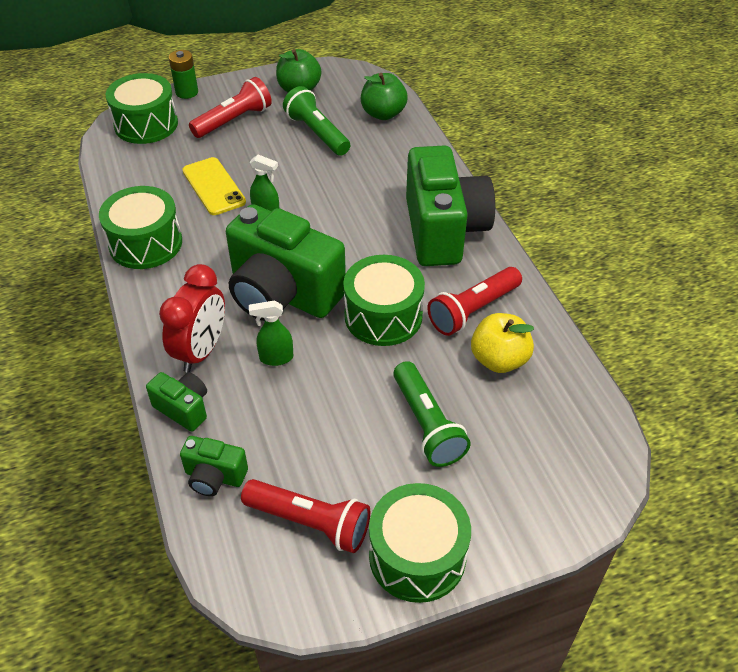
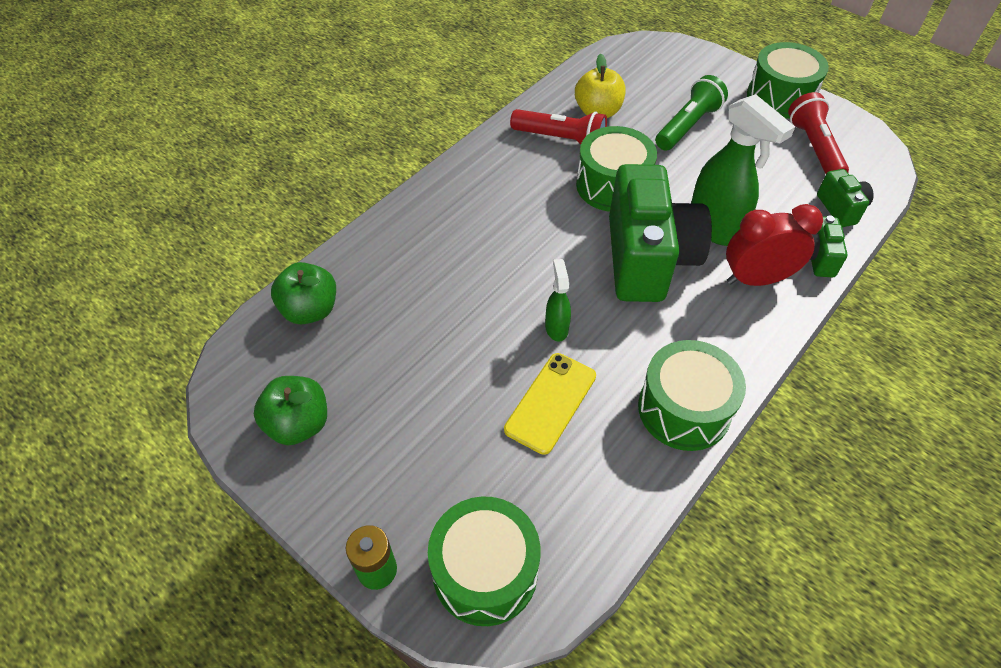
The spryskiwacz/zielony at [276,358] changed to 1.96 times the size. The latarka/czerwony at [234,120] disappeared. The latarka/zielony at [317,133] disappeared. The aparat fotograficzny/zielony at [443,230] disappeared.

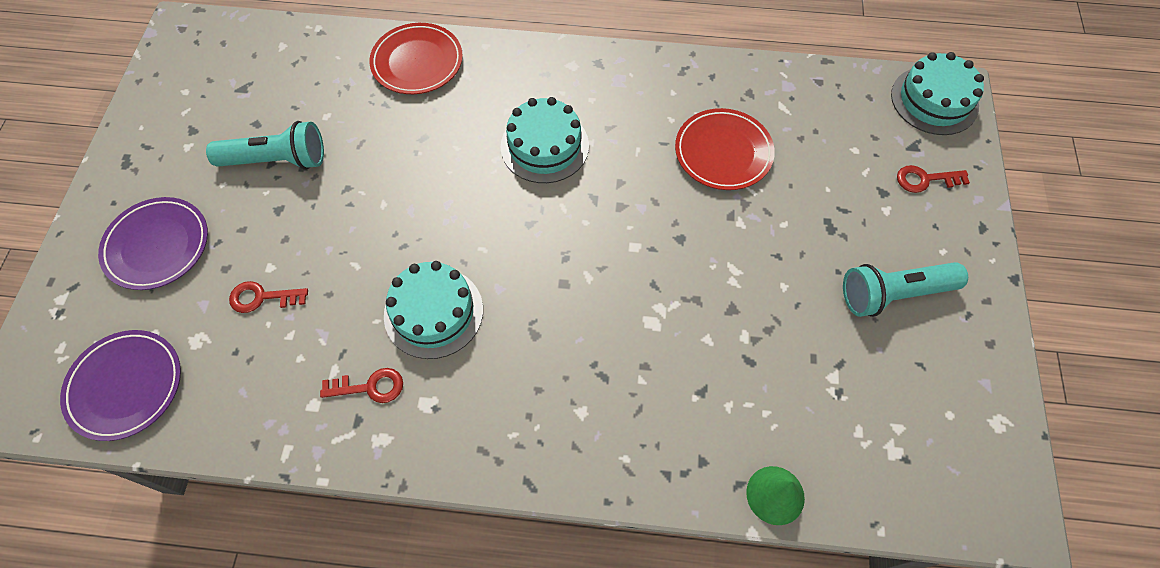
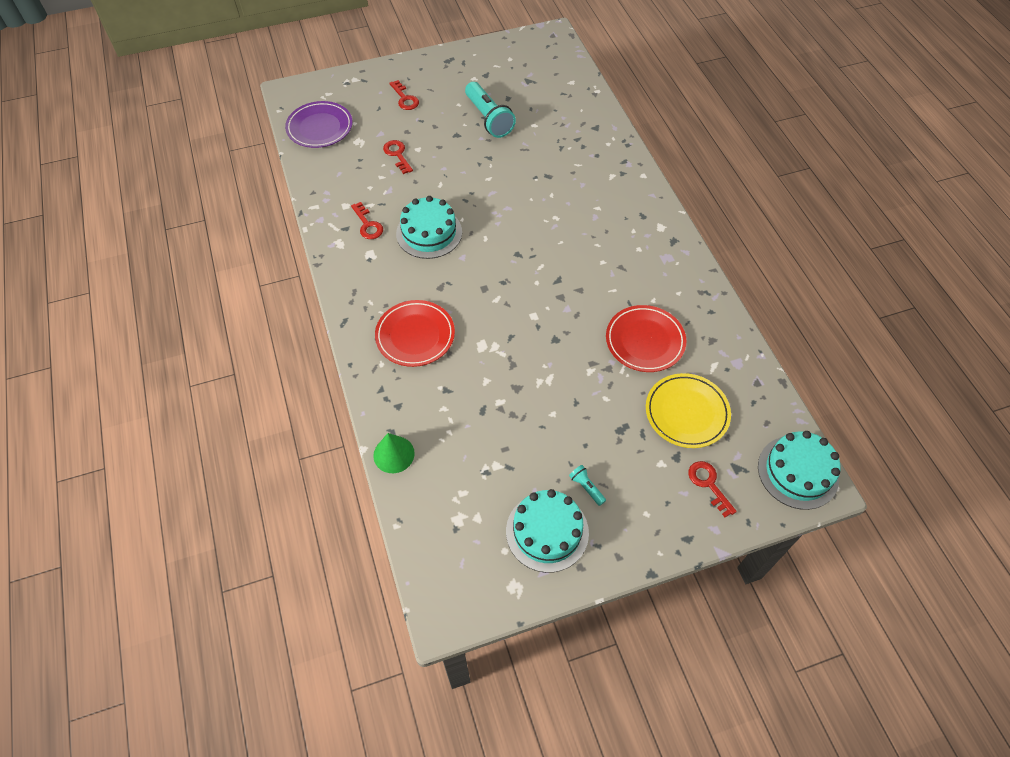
The talerz/czerwony moved from [417,62] to [415,335]. The talerz/fioletowy at [157,246] was replaced by the klucz/czerwony at [405,98]. The tort/turkusowy moved from [544,146] to [547,532]. The latarka/turkusowy at [893,294] changed to 0.45 times the size. The talerz/żółty at [686,412] appeared.

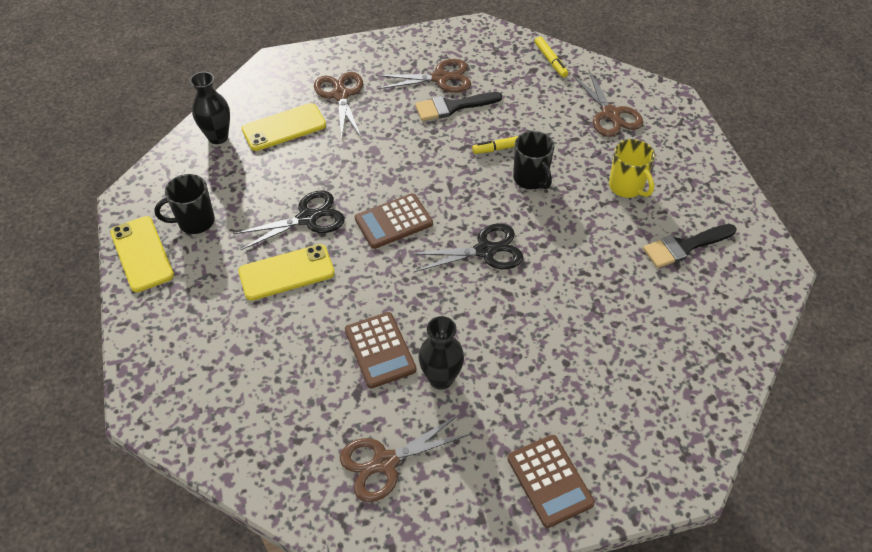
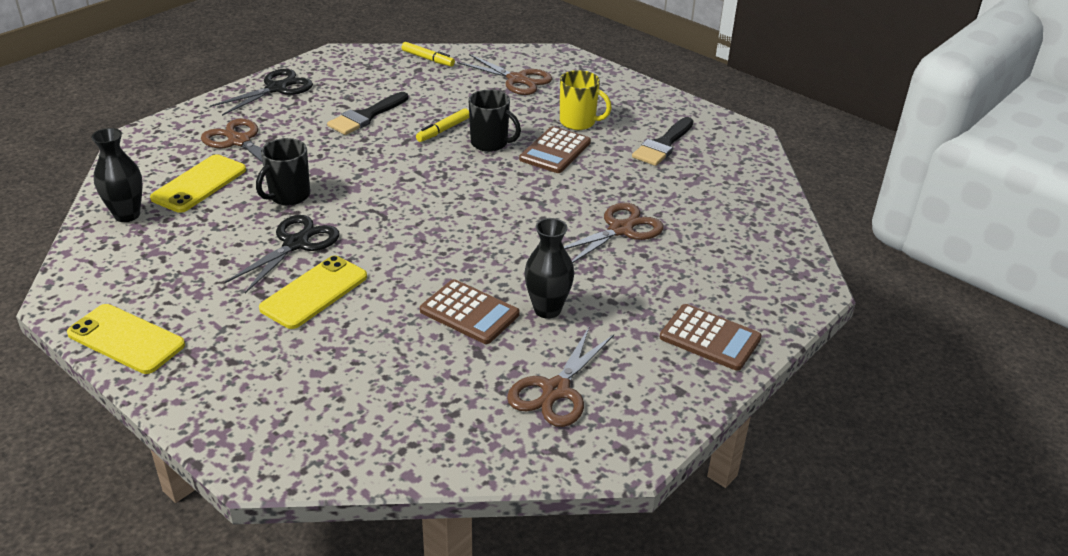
The nożyczki/czarny moved from [485,250] to [276,88]. The kubek/czarny moved from [195,222] to [288,196]. The kalkulator/brązowy moved from [393,221] to [555,151]. The nożyczki/brązowy moved from [440,78] to [620,230].

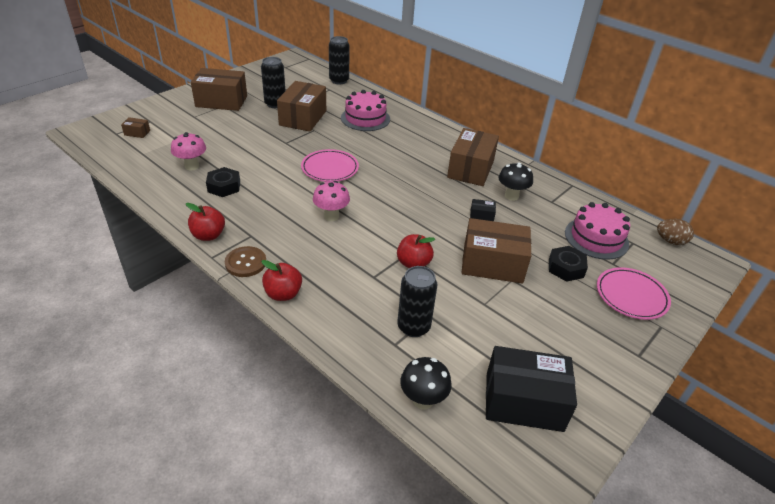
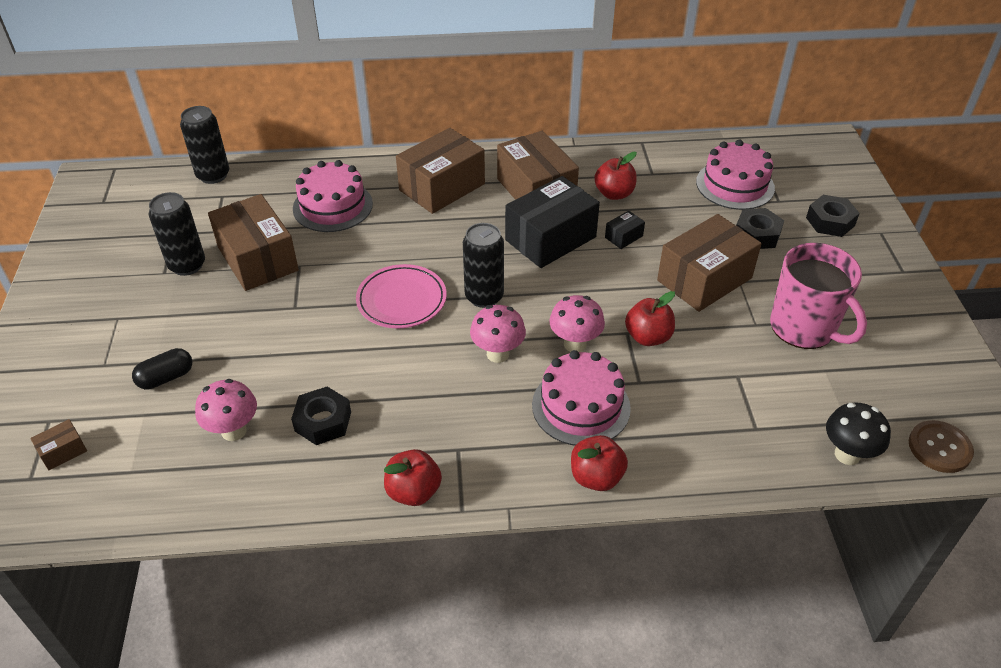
The kapsułka/czarny at [166,378] appeared. The pudełko/brązowy moved from [221,101] to [442,187]. The puszka/czarny moved from [413,327] to [484,297]. The pudełko/czarny moved from [524,401] to [550,238]. The tort/różowy at [581,406] appeared. The grzyb/różowy at [575,344] appeared. The grzyb/czarny at [511,196] was replaced by the jabłko/czerwony at [614,194]. The kubek/różowy at [804,328] appeared. The talerz/różowy at [631,296] was replaced by the nakrętka/czarny at [830,221]. The guzik/brązowy moved from [245,263] to [939,448]. The jajko/brązowy at [670,241] disappeared.

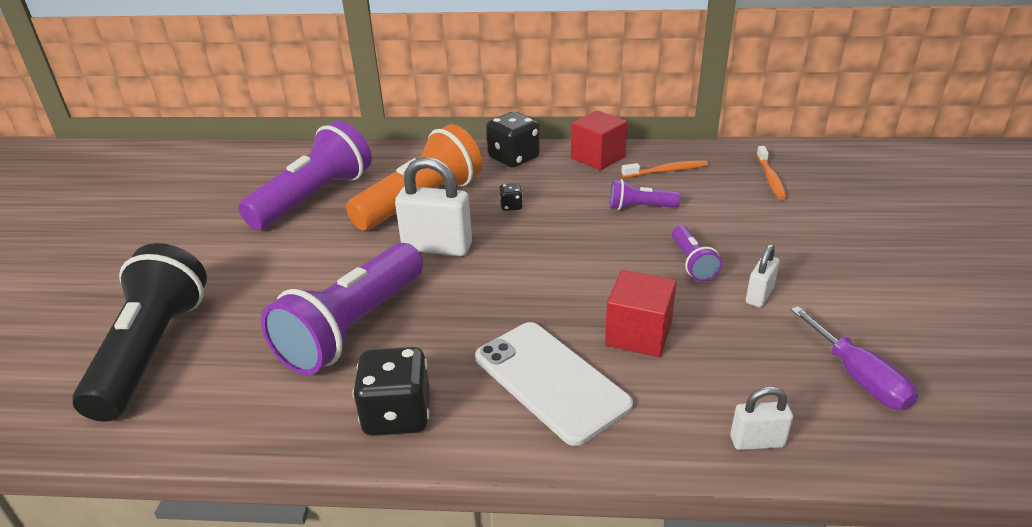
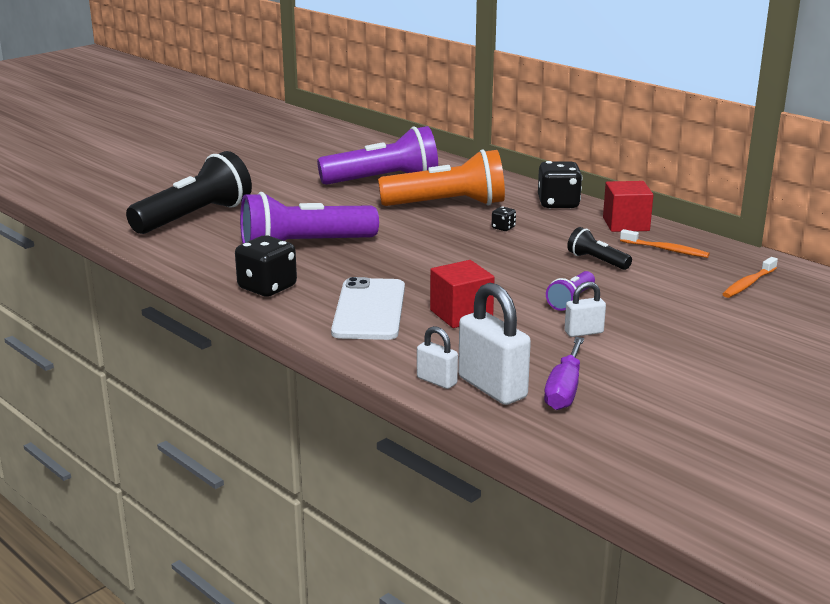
The kłódka/biały moved from [437,247] to [492,387]. The latarka/fioletowy at [640,207] became the latarka/czarny at [597,261].

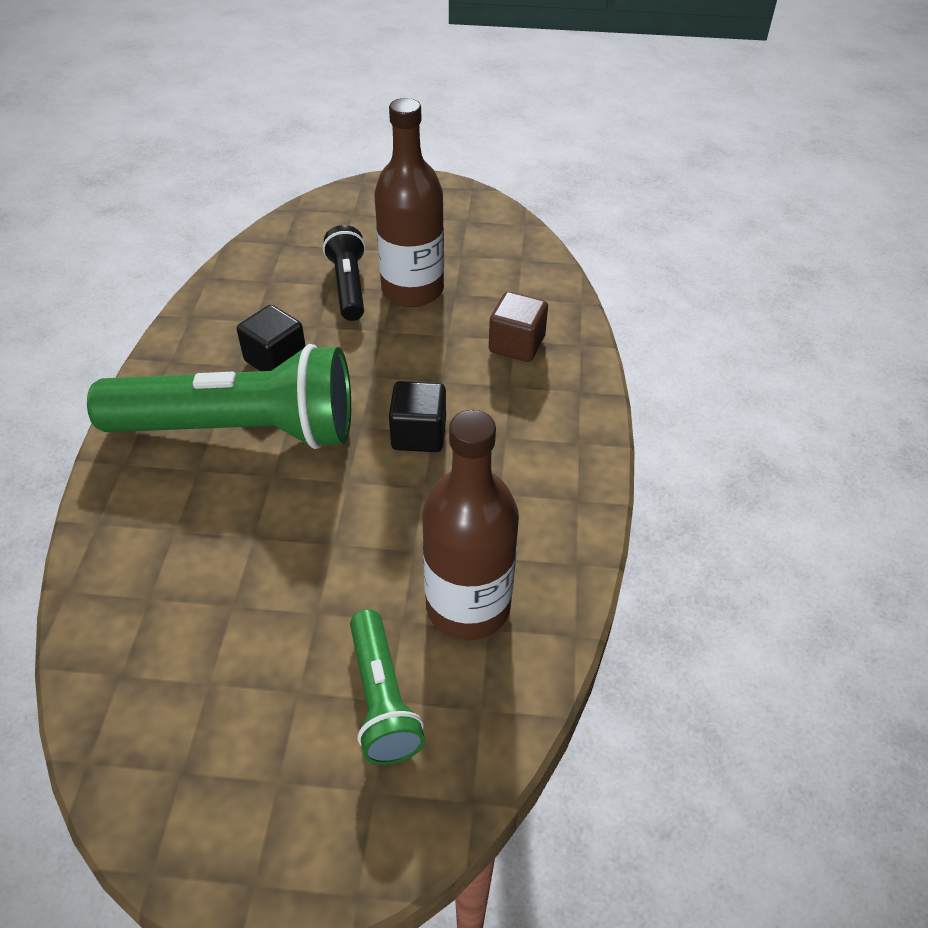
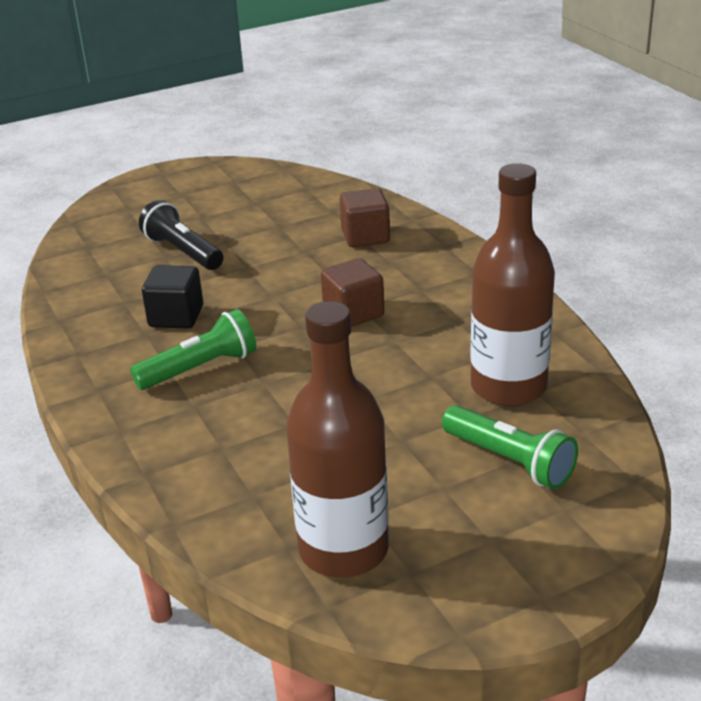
The latarka/zielony at [240,429] changed to 0.50 times the size. The butelka/brązowy moved from [412,290] to [343,550]. The sześcian/czarny at [419,434] became the sześcian/brązowy at [353,313].

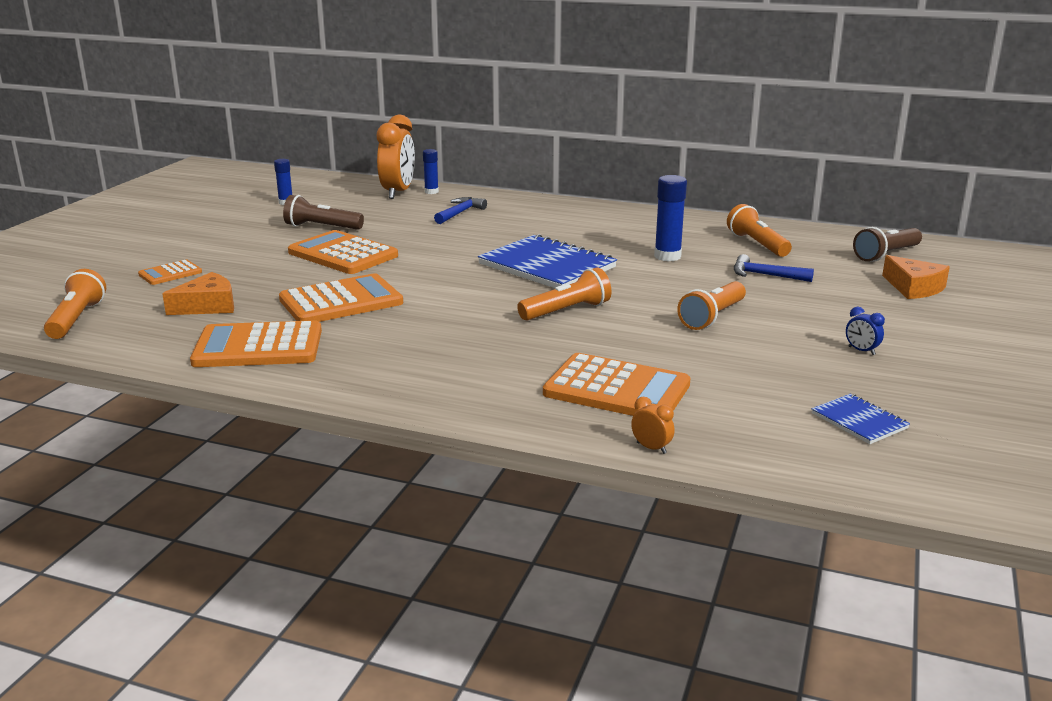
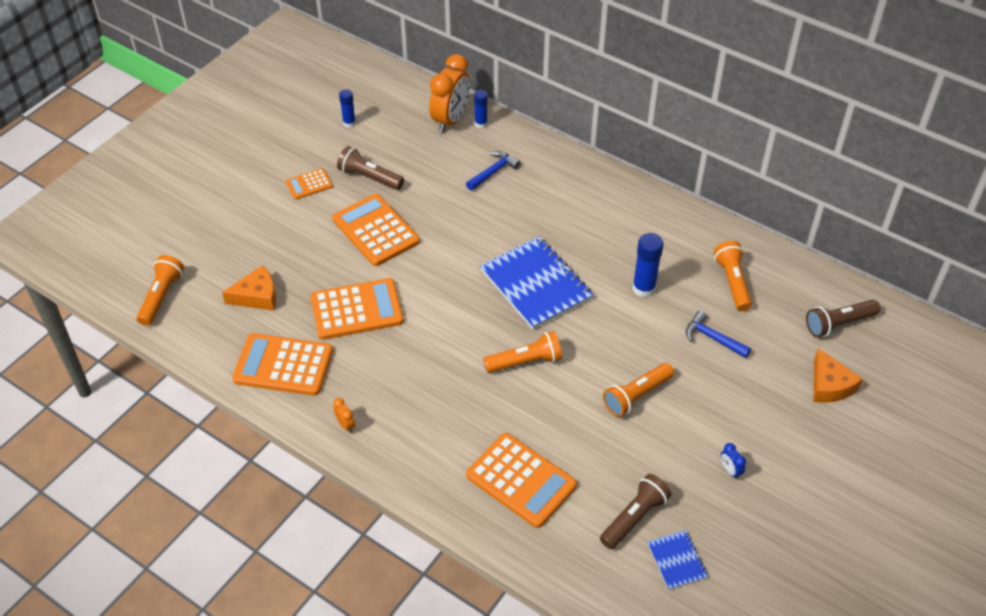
The kalkulator/pomarańczowy moved from [170,273] to [309,184]. The budzik/pomarańczowy moved from [651,448] to [345,425]. The latarka/brązowy at [634,518] appeared.

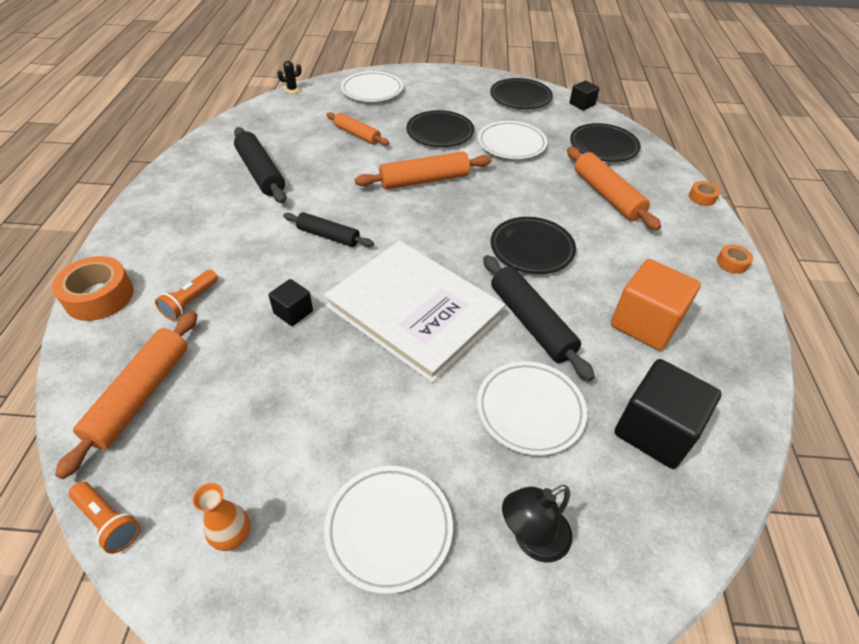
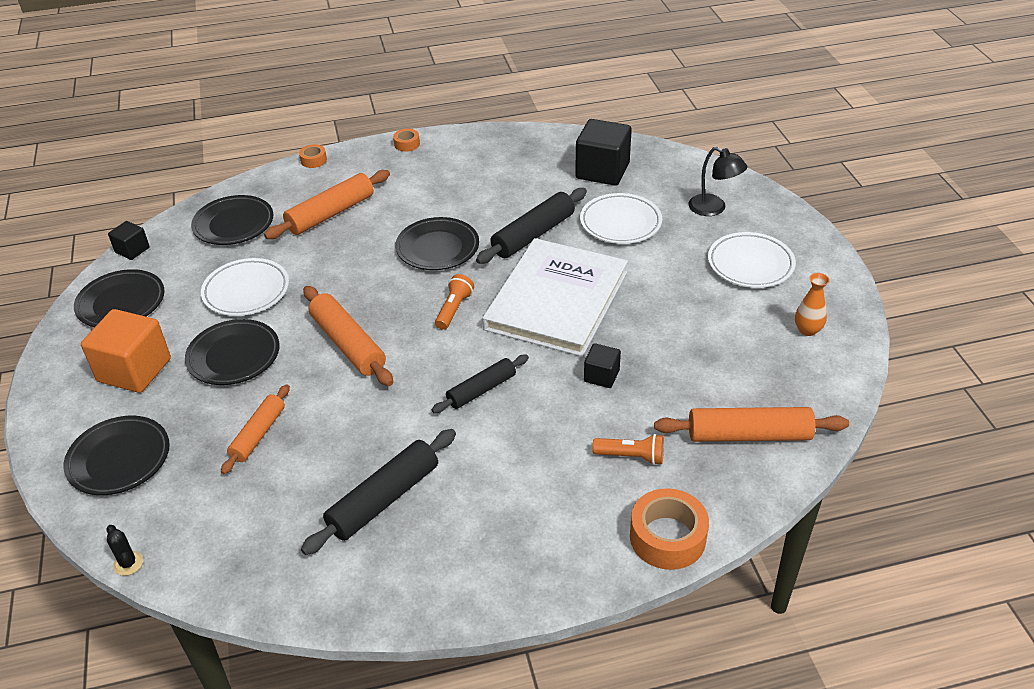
The talerz/biały at [372,91] became the talerz/czarny at [119,459]. The sześcian/pomarańczowy moved from [645,323] to [134,370]. The wałek do ciasta/czarny at [328,236] turned 45 degrees clockwise. The latarka/pomarańczowy moved from [109,521] to [454,309].

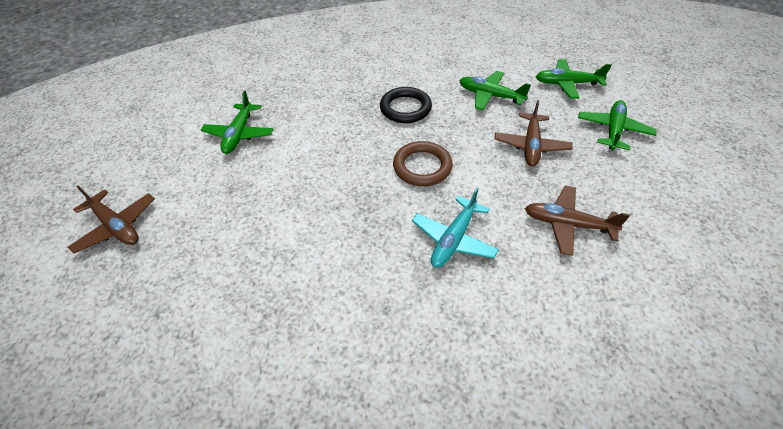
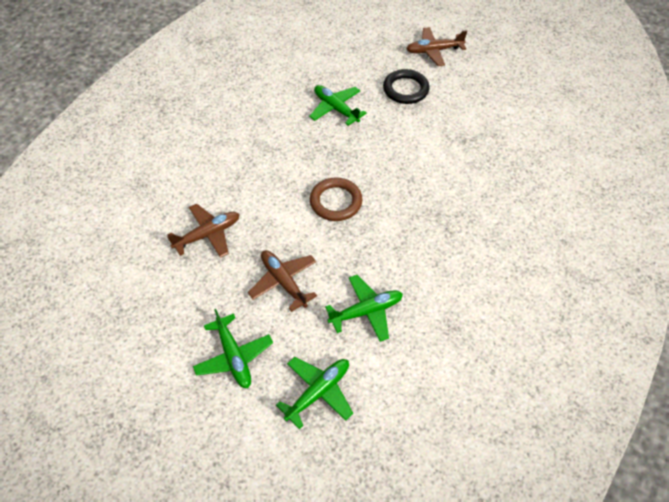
The samolot/zielony moved from [239,134] to [335,108]. The pierścień/czarny moved from [405,108] to [405,89]. The samolot/turkusowy at [453,239] disappeared.

